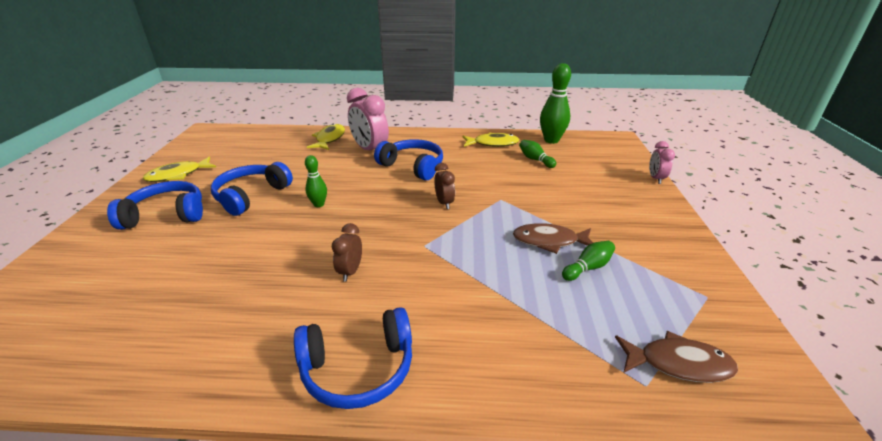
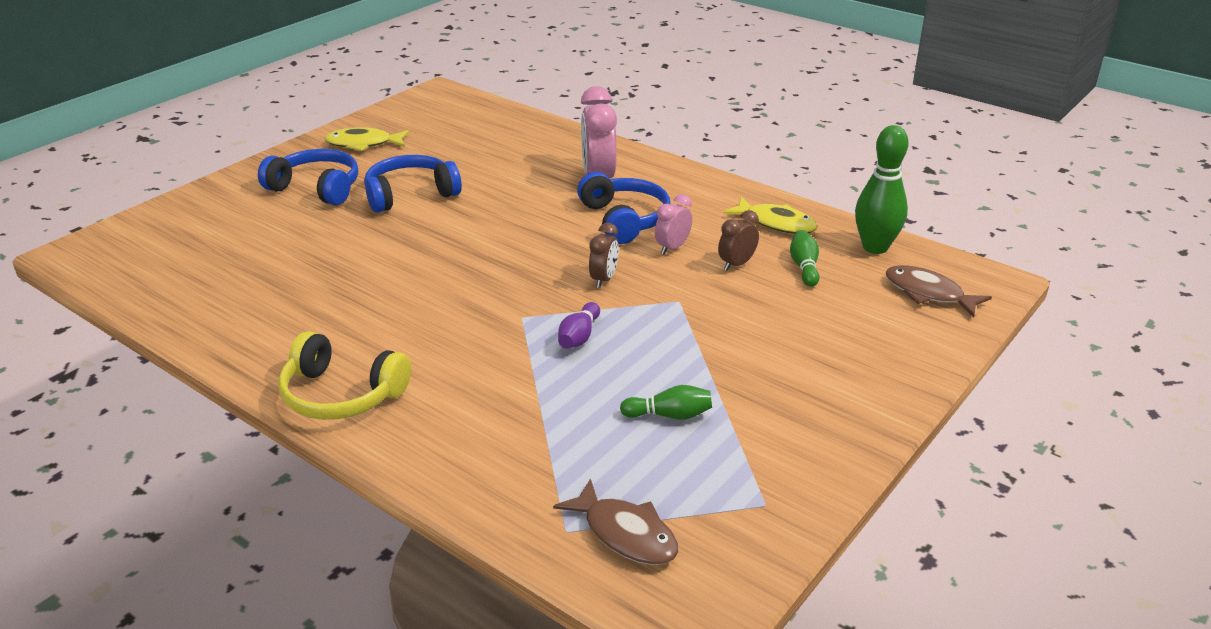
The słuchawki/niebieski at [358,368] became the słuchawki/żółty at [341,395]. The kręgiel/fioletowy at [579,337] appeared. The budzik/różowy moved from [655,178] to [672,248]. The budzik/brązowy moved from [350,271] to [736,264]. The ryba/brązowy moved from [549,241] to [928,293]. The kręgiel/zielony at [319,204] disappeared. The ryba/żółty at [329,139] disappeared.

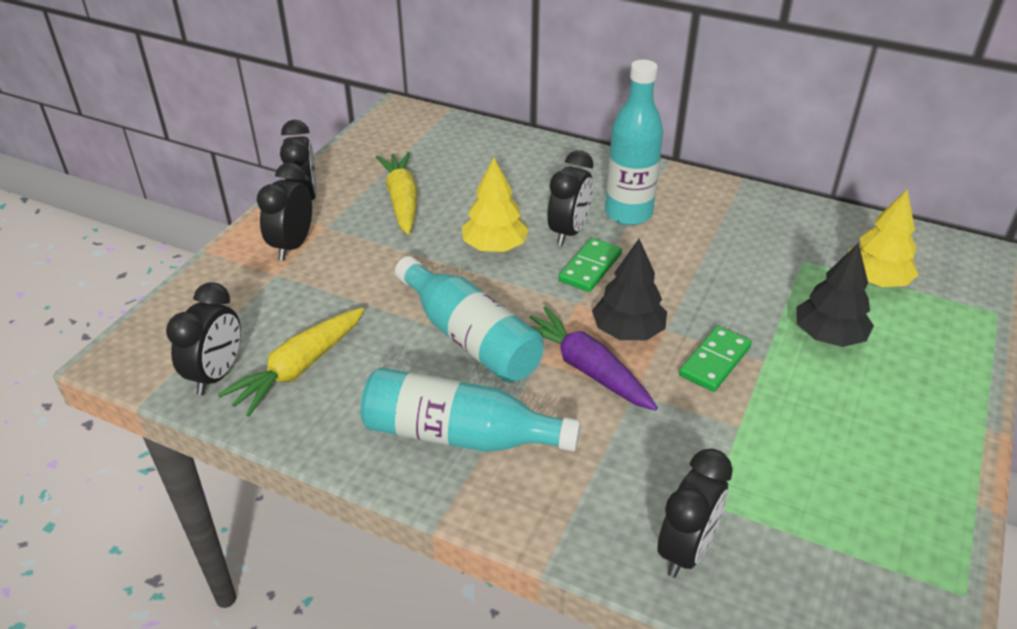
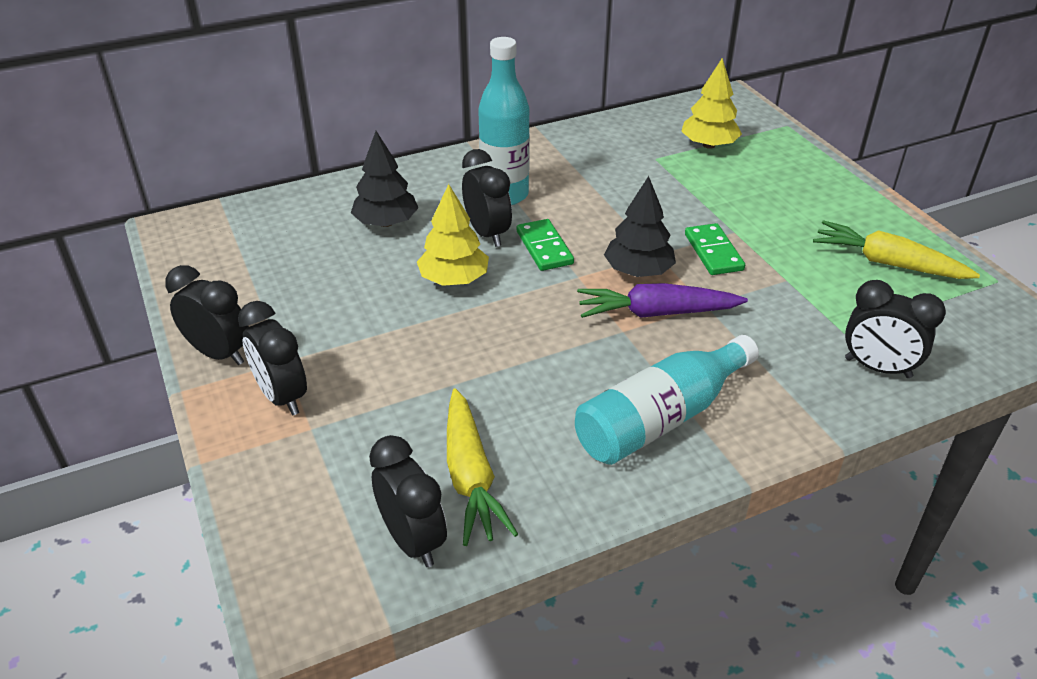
The drzewko/czarny moved from [828,336] to [386,223]. The marchewka/żółty moved from [402,201] to [888,263]. The budzik/czarny at [686,550] turned 135 degrees clockwise. The butelka/turkusowy at [470,337] disappeared.

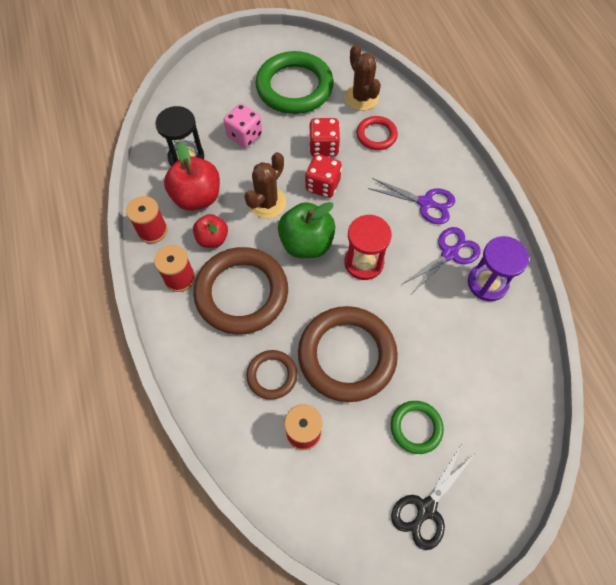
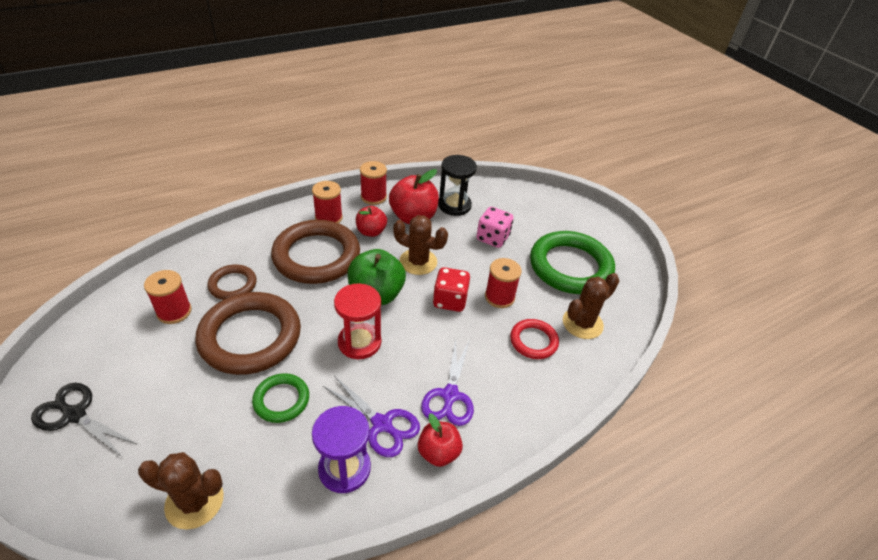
The kaktus/brązowy at [194,501] appeared. The pierścień/zielony moved from [416,427] to [281,400]. The jabłko/czerwony at [438,452] appeared. The kostka do gry/czerwony at [323,147] was replaced by the szpulka/czerwony at [499,297].

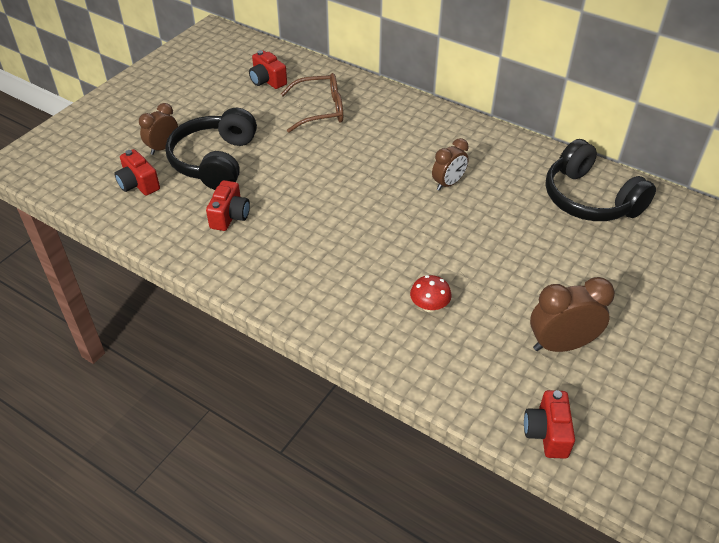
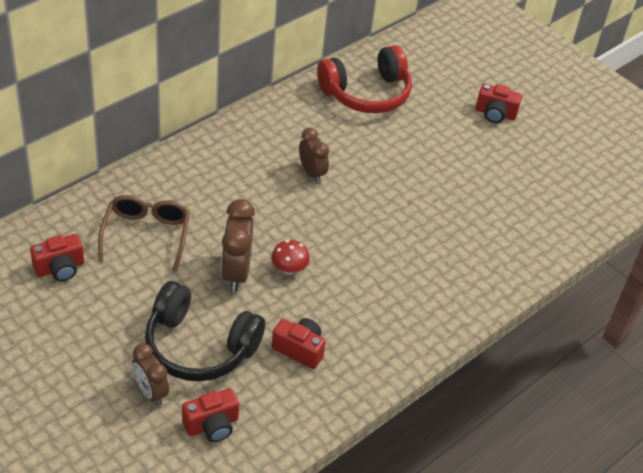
The budzik/brązowy moved from [561,345] to [236,273]. The grzyb/czerwony moved from [429,306] to [289,269]. The słuchawki/czarny at [589,199] became the słuchawki/czerwony at [366,93]. The aparat fotograficzny/czerwony moved from [547,433] to [495,114].

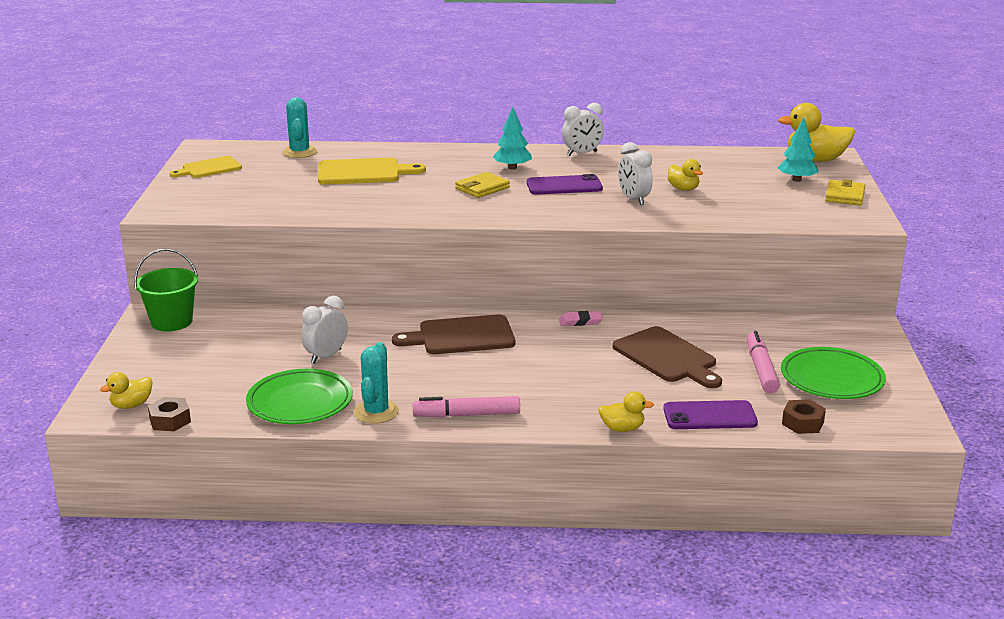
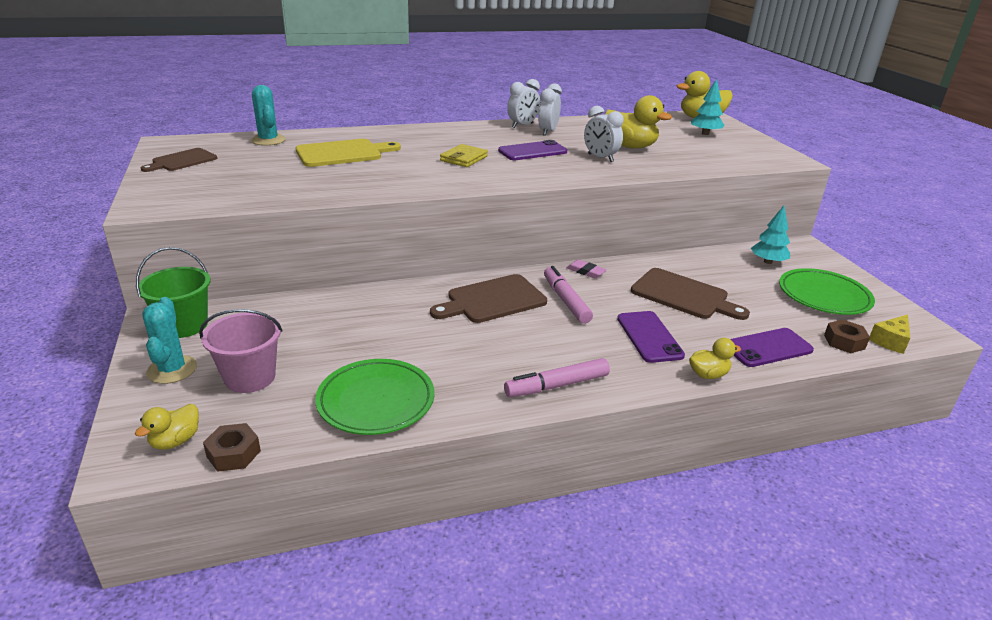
The deska do krojenia/żółty at [209,168] became the deska do krojenia/brązowy at [182,161]. The kaktus/turkusowy moved from [376,412] to [172,370]. The wiadro/różowy at [250,377] appeared. The budzik/biały moved from [326,356] to [547,132]. The flamaster/różowy moved from [761,369] to [565,300]. The gumka do mazania/różowy at [580,322] turned 60 degrees clockwise. The kaczka/żółty at [683,189] changed to 1.82 times the size. The telefon/fioletowy at [649,337] appeared. The drzewko/turkusowy moved from [512,168] to [767,262]. The ser/żółty at [890,341] appeared. The portfel/żółty at [844,196] disappeared.

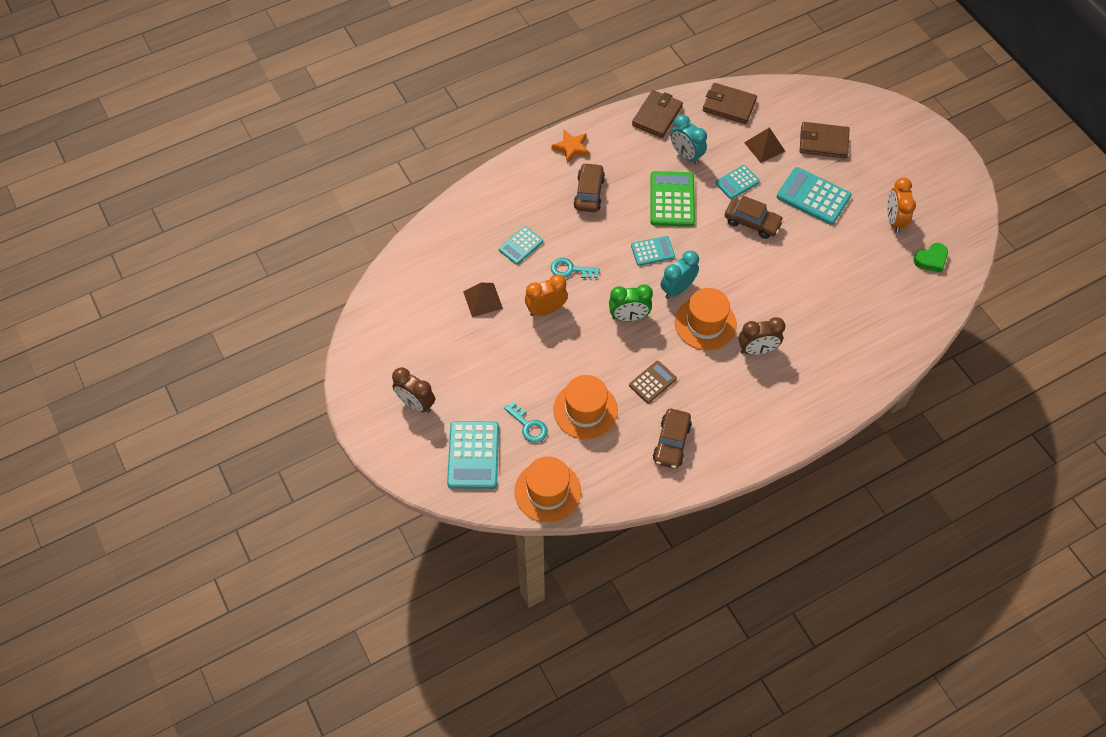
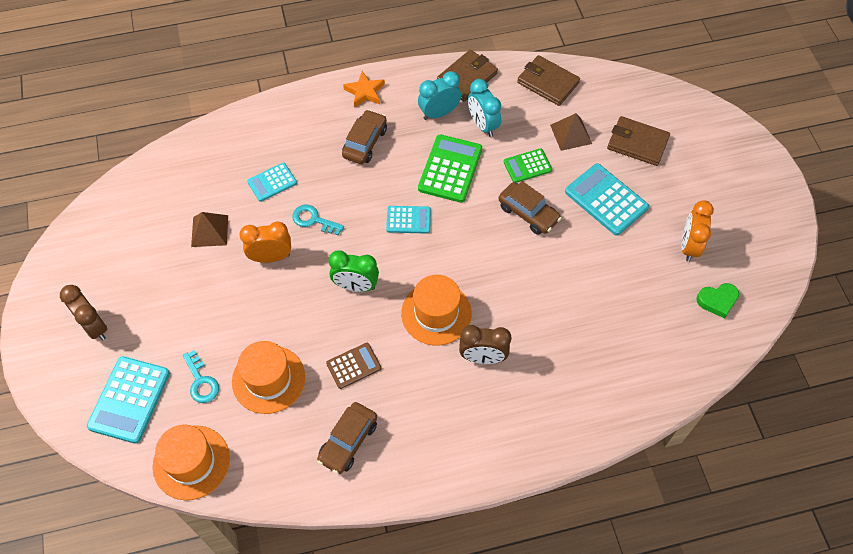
The budzik/turkusowy moved from [677,289] to [439,113]. The kalkulator/turkusowy at [737,182] became the kalkulator/zielony at [527,166].

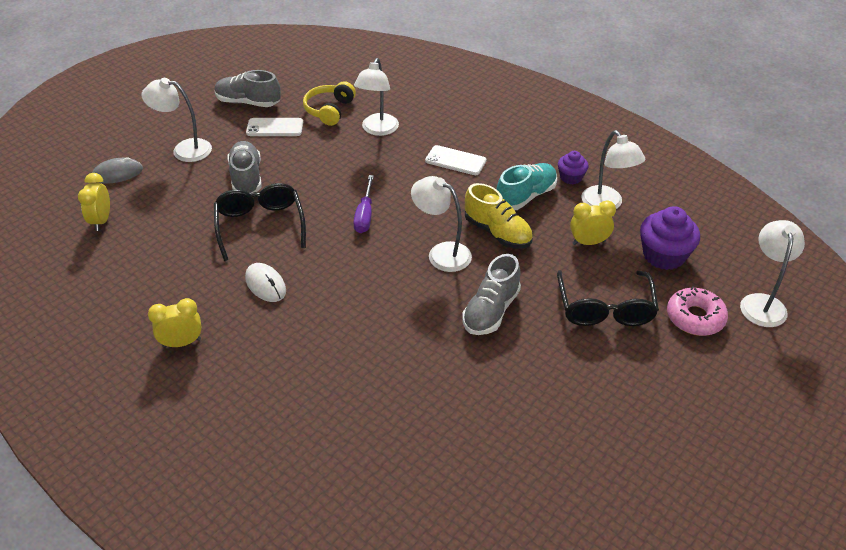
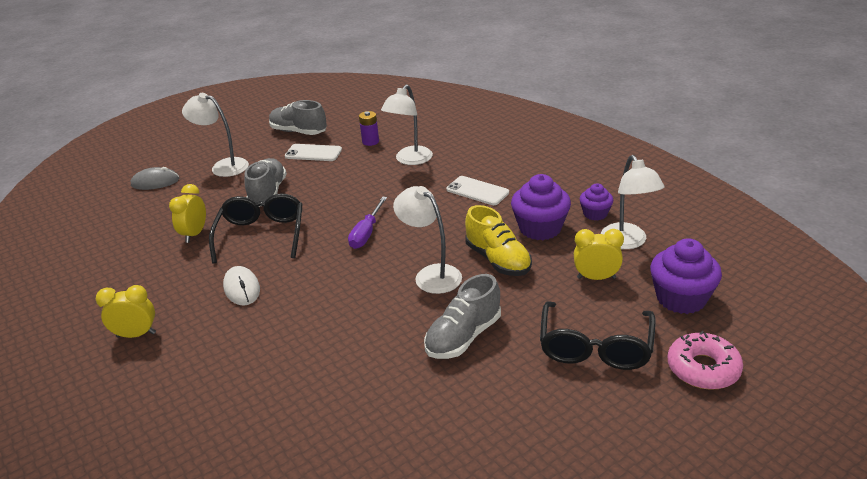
The budzik/żółty moved from [101,221] to [194,234]. The słuchawki/żółty at [329,110] was replaced by the bateria/fioletowy at [370,141]. The but/turkusowy at [526,196] was replaced by the muffinka/fioletowy at [540,228]. The lampka/biały at [762,303] disappeared.

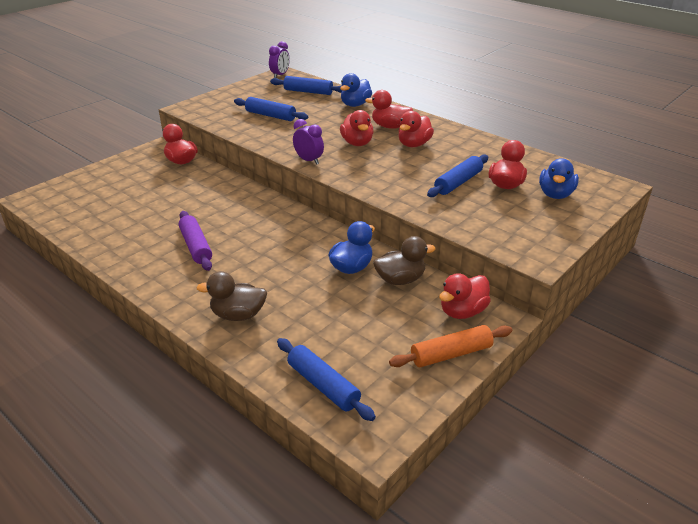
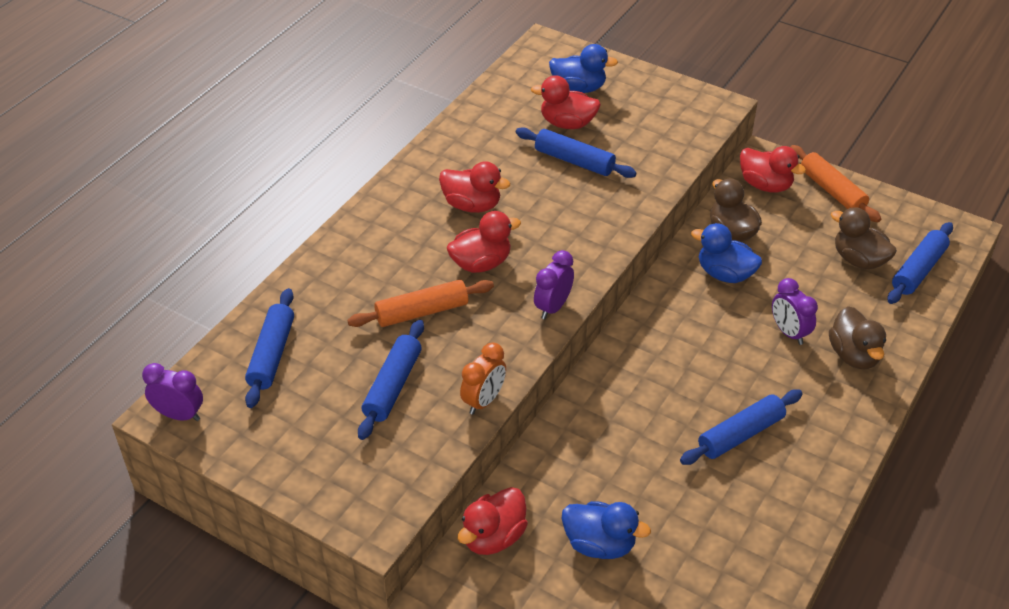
The wałek do ciasta/pomarańczowy at [422,311] appeared. The budzik/pomarańczowy at [483,401] appeared. The kaczka/niebieski moved from [355,104] to [599,544]. The wałek do ciasta/fioletowy at [196,246] became the wałek do ciasta/niebieski at [740,434]. The budzik/fioletowy at [789,332] appeared. The kaczka/brązowy at [858,260] appeared. The kaczka/czerwony at [390,126] disappeared.

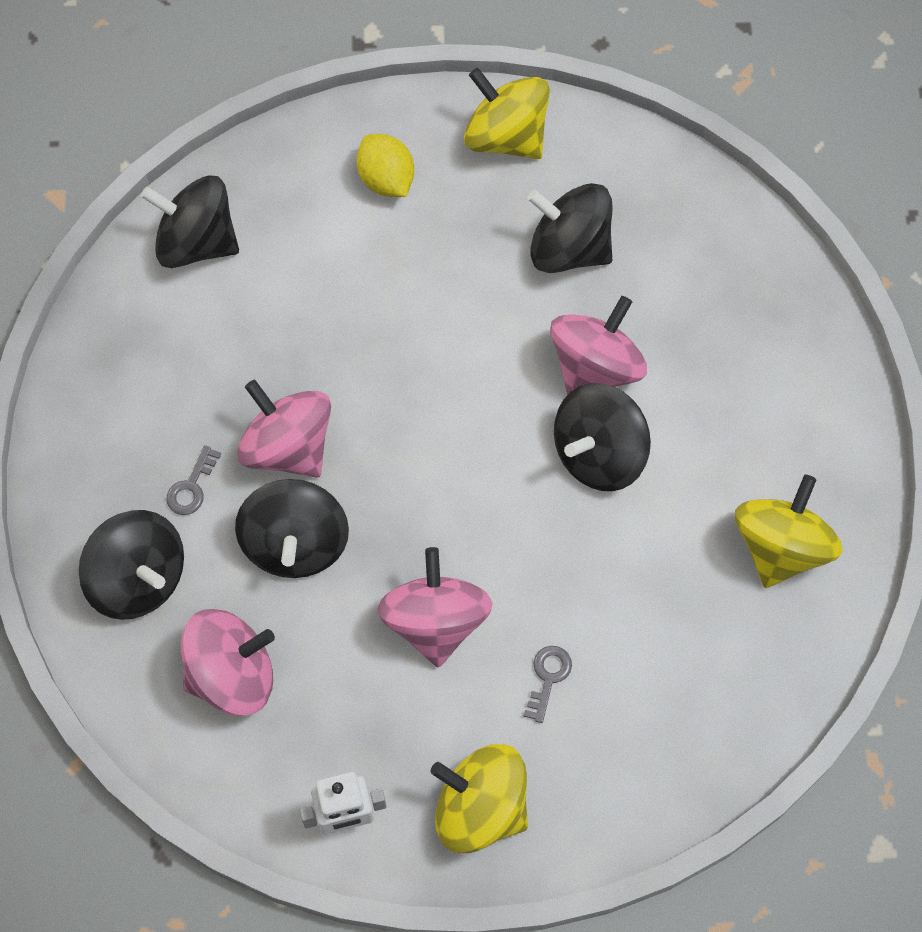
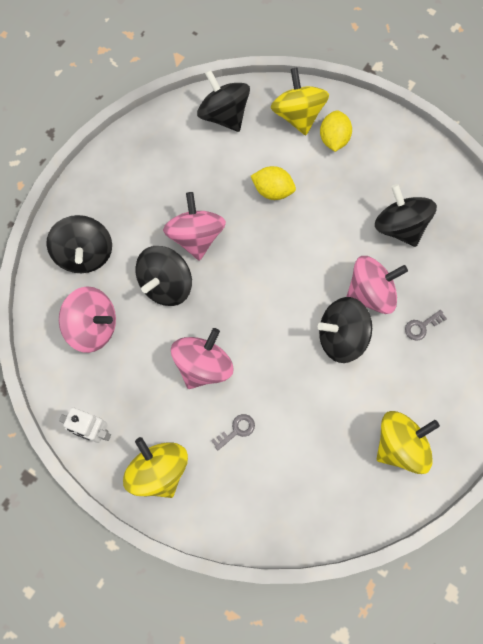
The cytryna/żółty at [272,191] appeared. The bączek/żółty moved from [506,137] to [297,115]. The klucz/szary moved from [191,487] to [421,326].

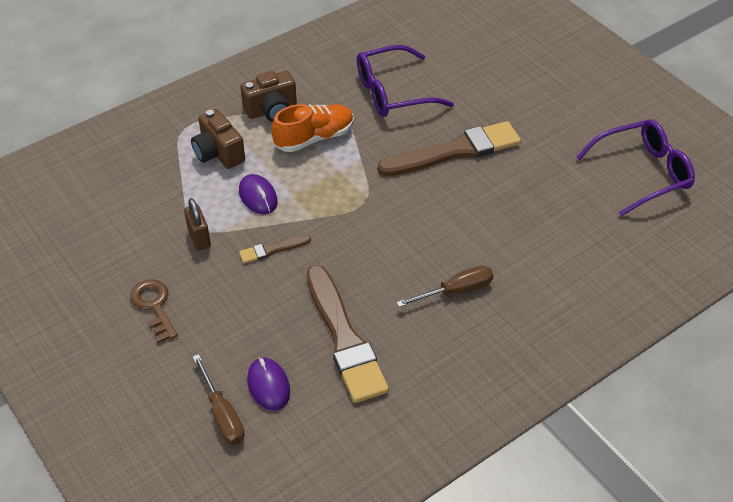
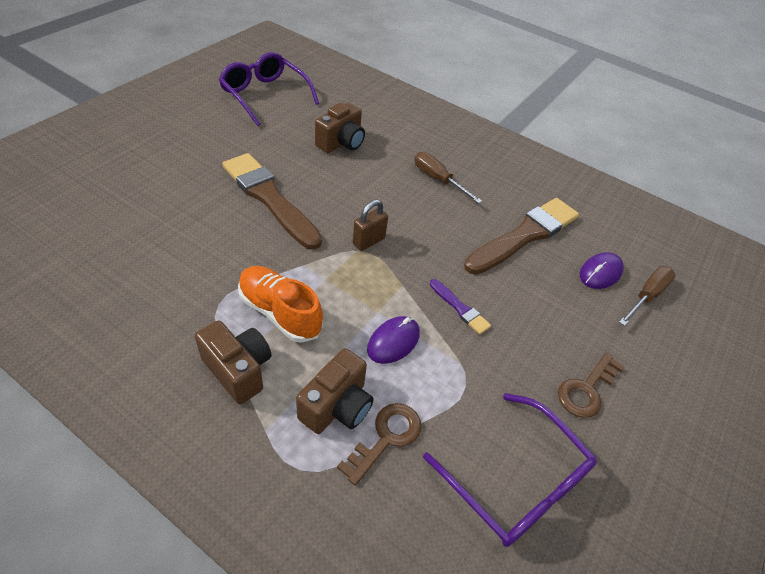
The aparat fotograficzny/brązowy at [341,143] appeared. The klucz/brązowy at [386,437] appeared. The kłódka/brązowy moved from [199,238] to [368,241]. The okulary/fioletowy moved from [393,92] to [516,481]. The pędzel/brązowy at [272,250] became the pędzel/fioletowy at [460,308].

